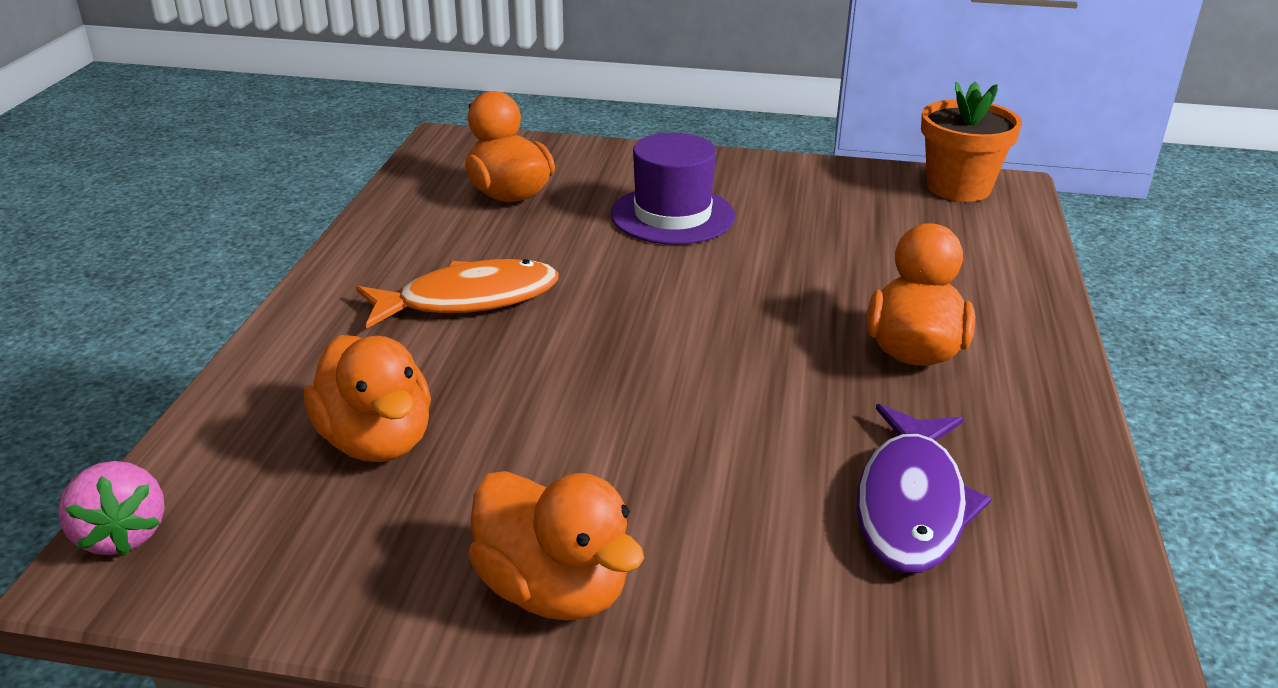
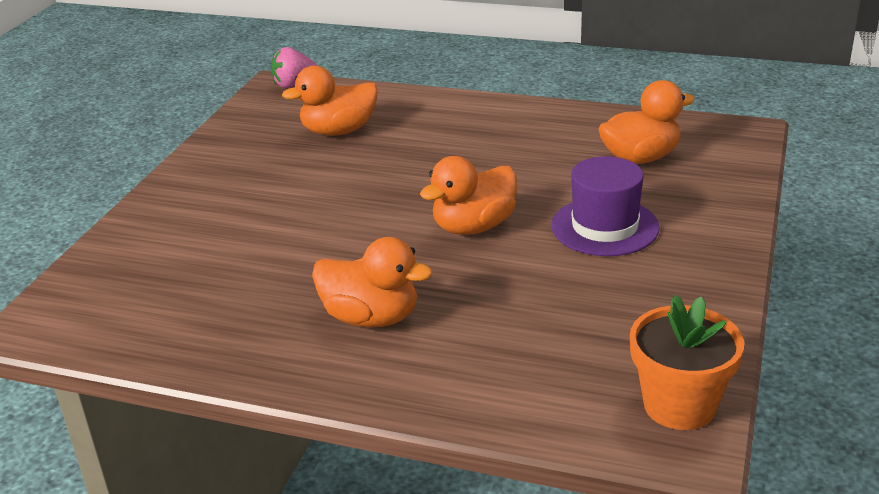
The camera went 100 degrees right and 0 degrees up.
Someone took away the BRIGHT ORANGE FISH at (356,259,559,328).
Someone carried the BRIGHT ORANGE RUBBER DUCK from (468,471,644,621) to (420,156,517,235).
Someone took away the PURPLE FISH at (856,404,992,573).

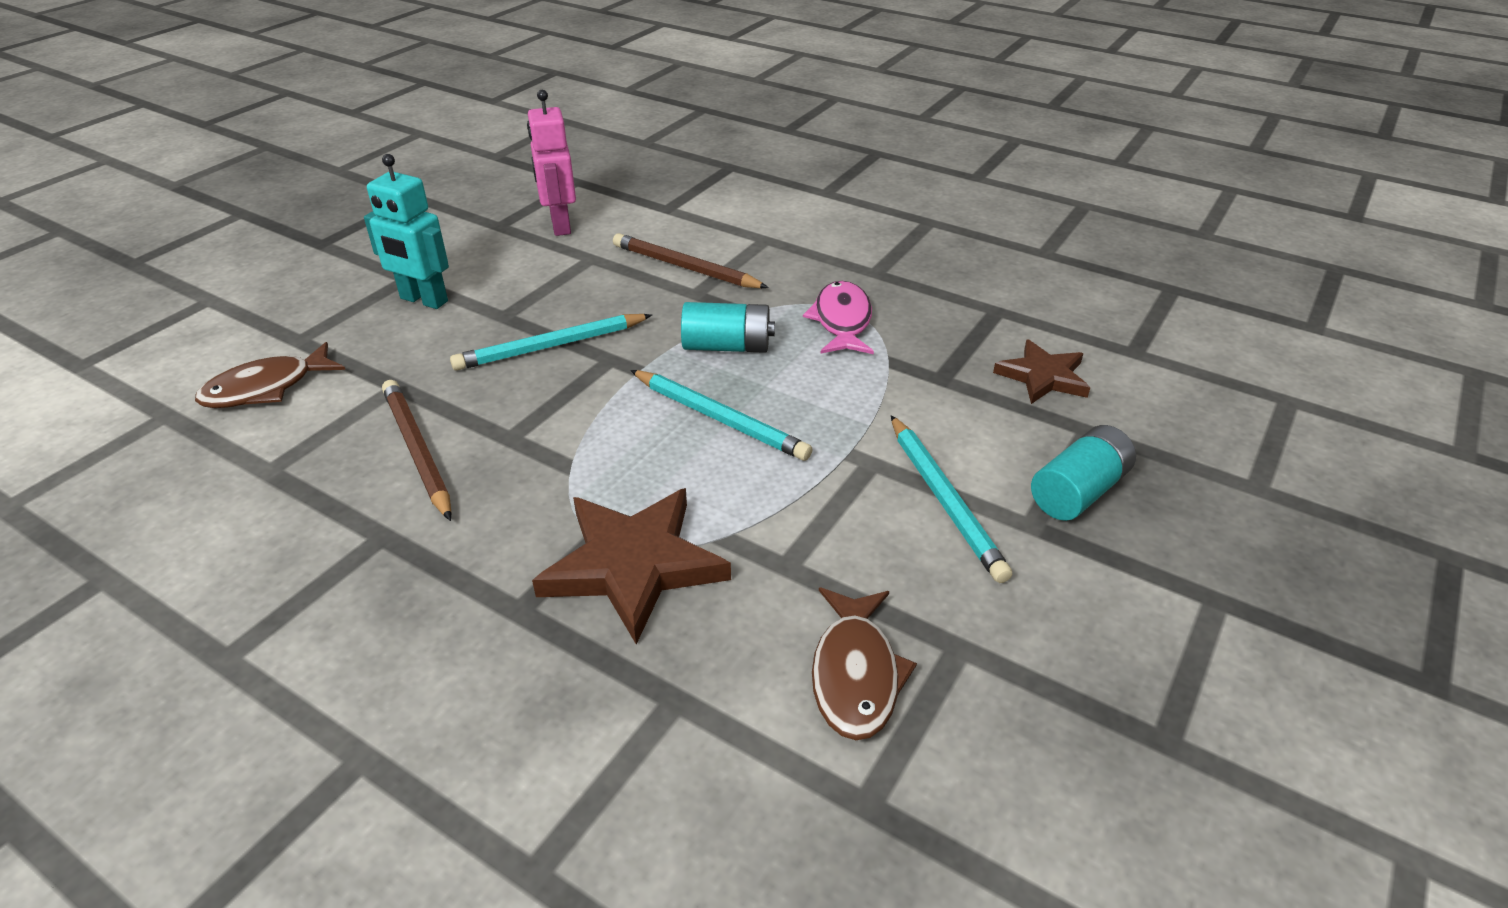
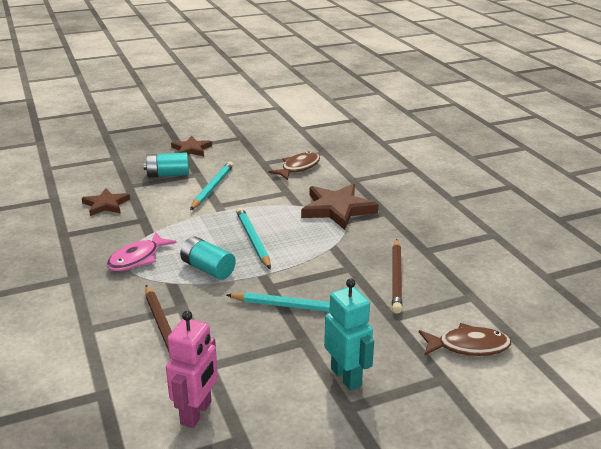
The camera went 145 degrees left and 10 degrees down.
Someone put down the BROWN STAR SHAPE at (171,136,212,156).

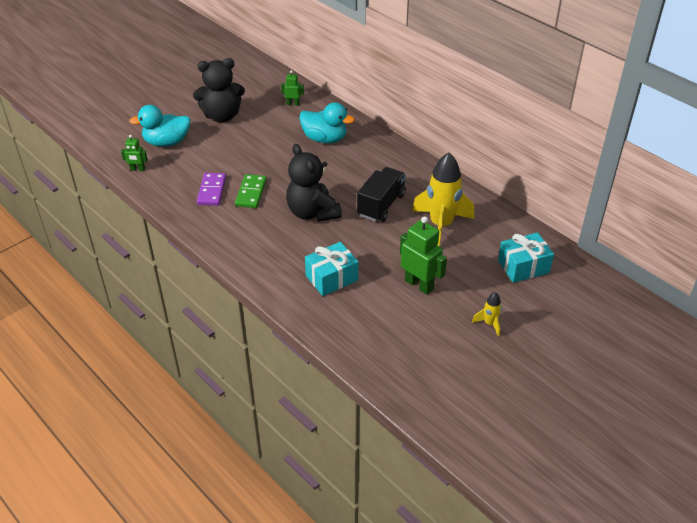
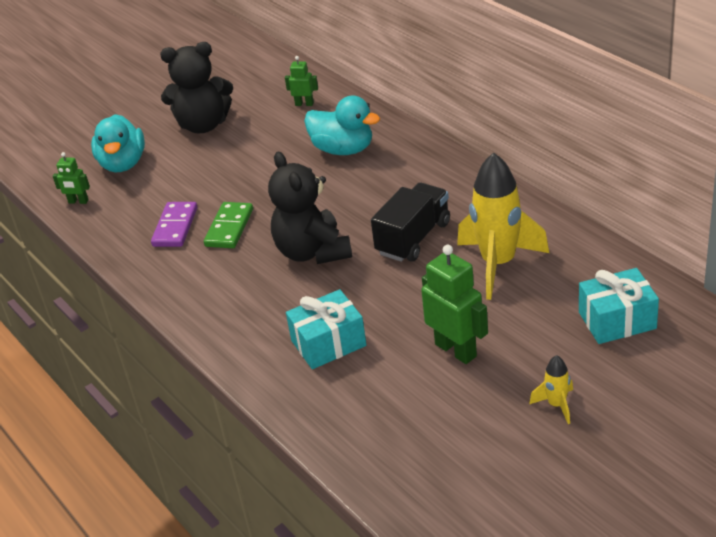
The camera went 10 degrees right and 5 degrees down.
Someone rotated the AQUA RUBBER DUCK at (129,105,191,147) by 90 degrees counterclockwise.

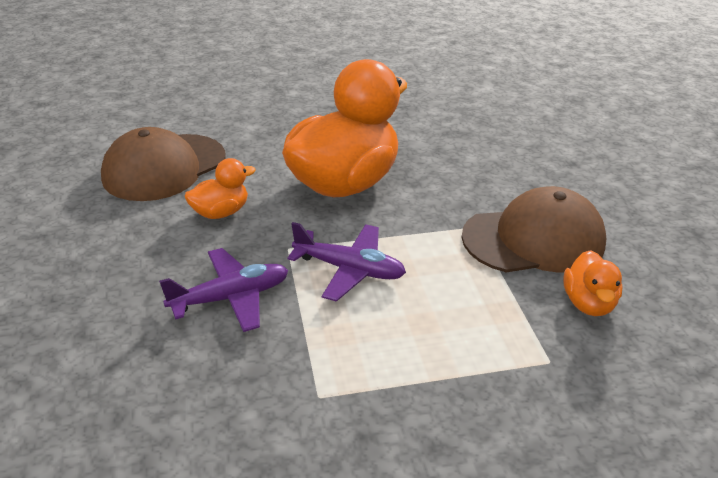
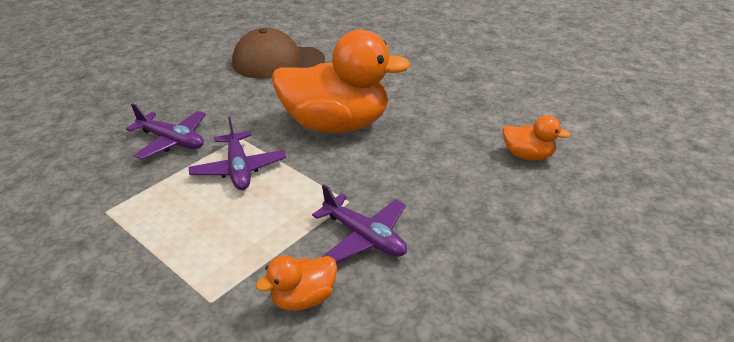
The camera went 55 degrees right and 0 degrees up.
Someone carried the BRIGHT ORANGE RUBBER DUCK from (185,158,256,219) to (503,115,571,160).
Someone swapped the BROWN CAP at (461,186,607,273) for the PURPLE AEROPLANE at (312,184,407,263).

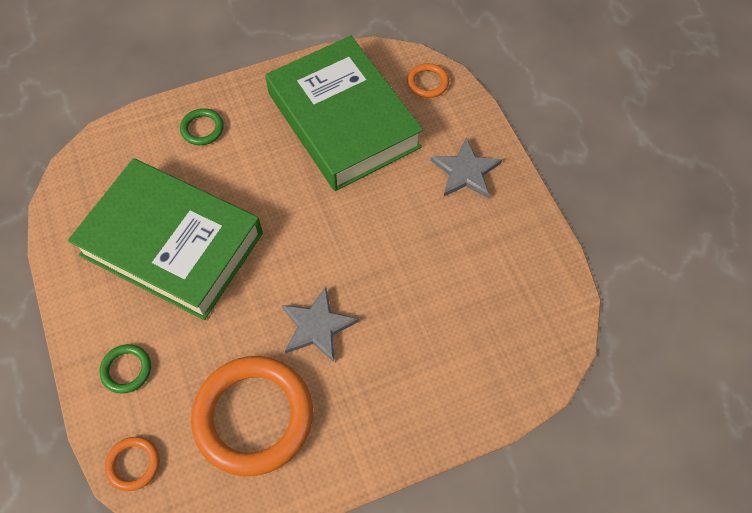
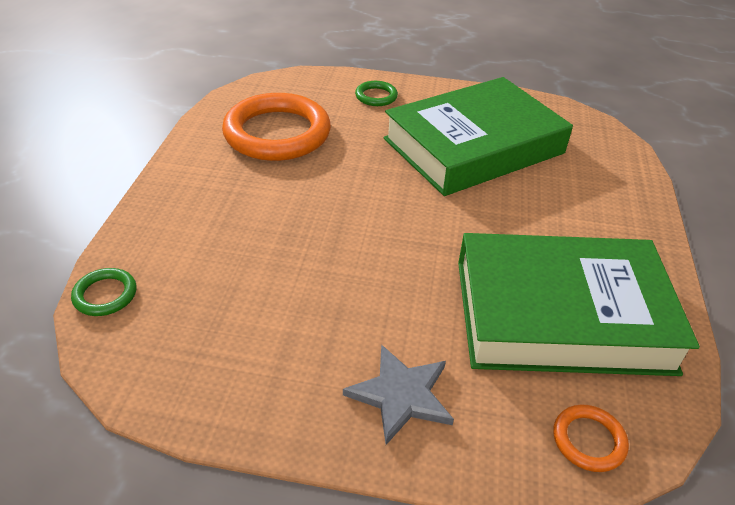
The camera went 120 degrees right and 20 degrees down.
Someone took away the BRIGHT ORANGE HOOP at (105,437,160,491).
Someone carried the LEAF-GREEN HOOP from (180,108,224,145) to (71,268,136,316).
Someone took away the GREY STAR SHAPE at (282,287,359,362).

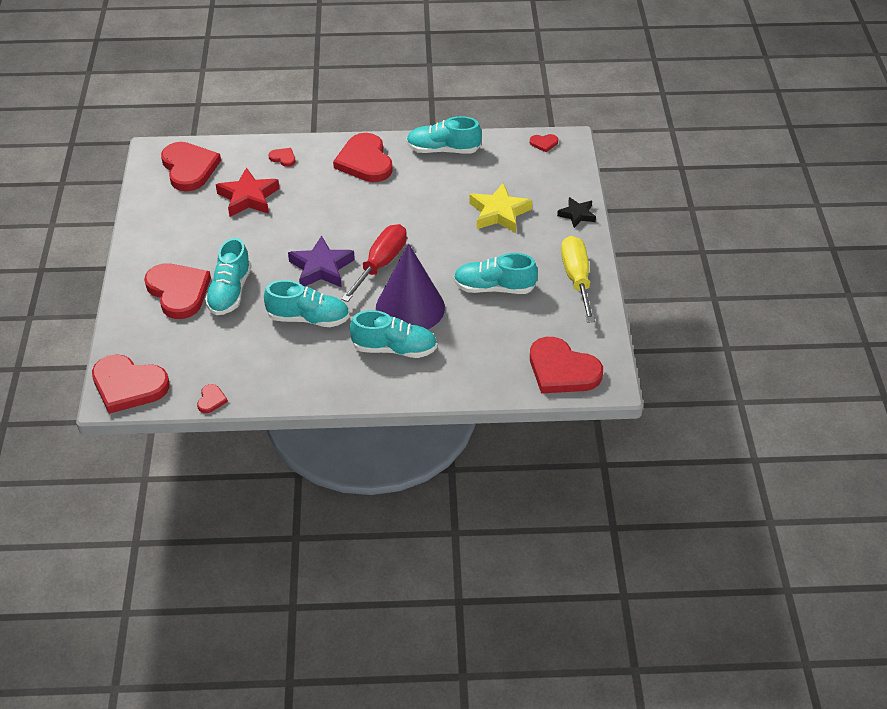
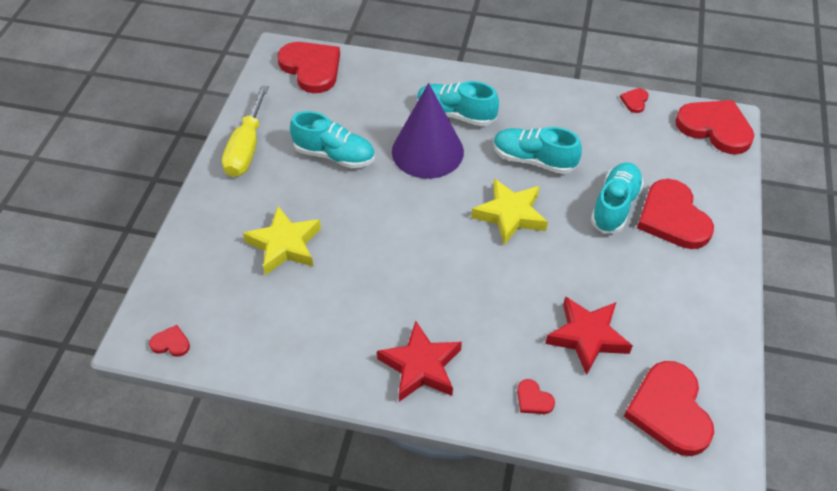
The camera went 165 degrees left and 5 degrees up.
Someone repainted the PURPLE STAR SHAPE at (288,236,355,287), which became the BRIGHT YELLOW STAR SHAPE at (471,179,548,245).
Someone swapped the SCARLET HEART SHAPE at (333,133,393,182) for the SCARLET STAR SHAPE at (377,321,462,402).
Someone took away the SCARLET HAND SCREWDRIVER at (341,224,407,302).
Someone took away the AQUA LACE-UP SHOE at (406,116,482,154).
Someone took away the BLACK STAR SHAPE at (557,197,596,228).

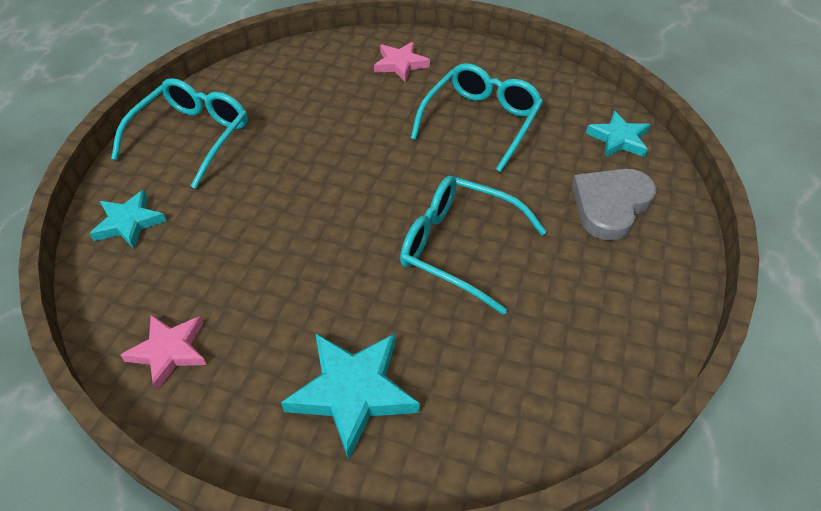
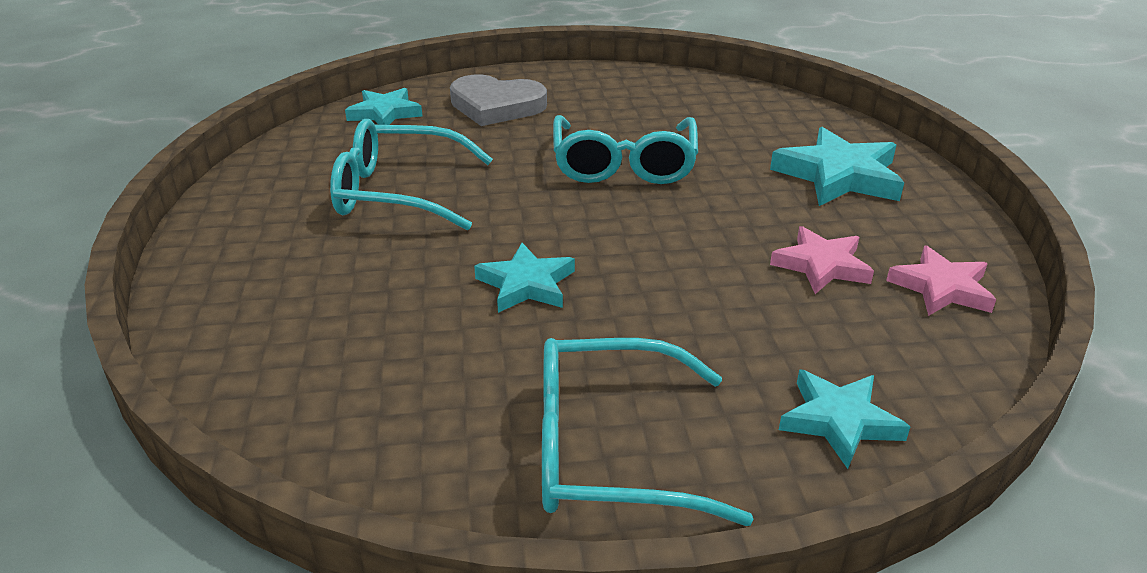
The camera went 115 degrees left and 15 degrees down.
Someone carried the ROSY STAR SHAPE from (374,42,430,82) to (770,226,874,294).
Someone put down the AQUA STAR SHAPE at (474,243,575,313).

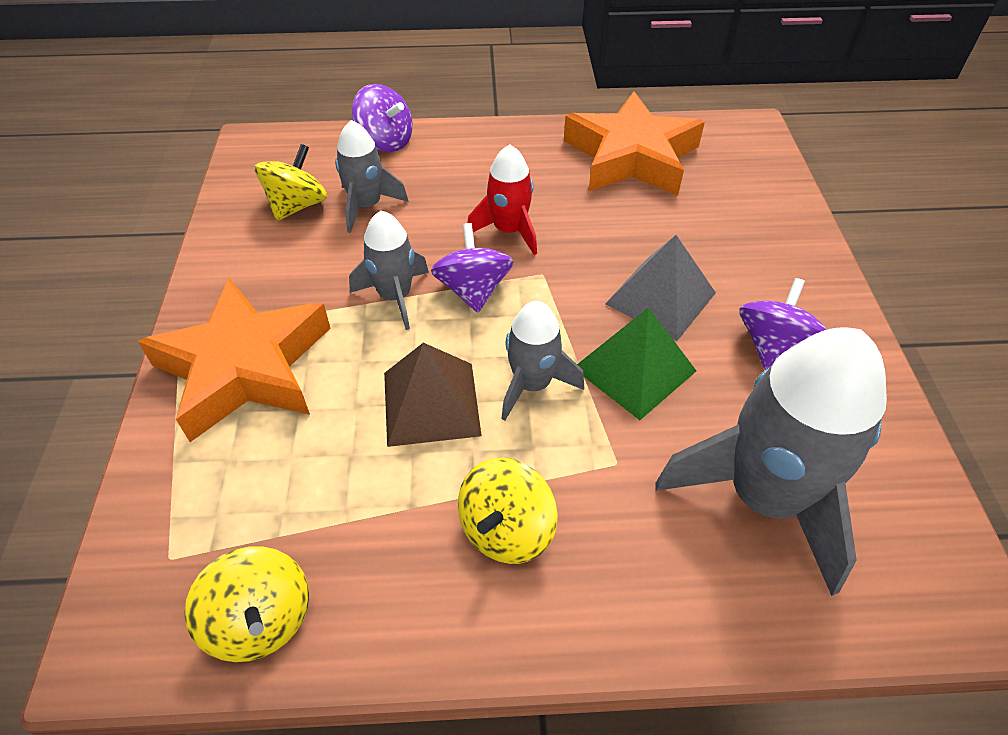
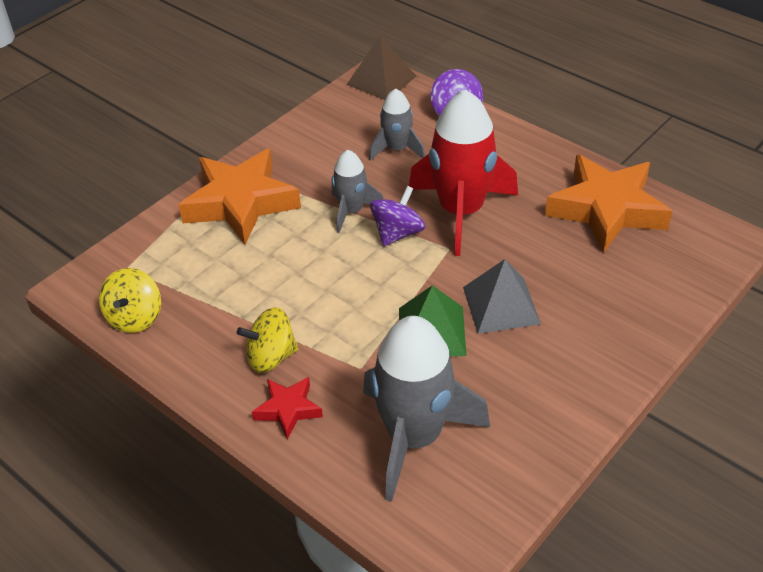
The camera went 45 degrees right and 5 degrees down.
Someone took away the BRIGHT YELLOW TOY TOP at (254,144,327,221).
Someone carried the BROWN PYRAMID SHAPE from (384,343,482,447) to (347,36,416,100).
Someone scaled the SCARLET ROCKET at (467,144,537,255) by 1.87.
Someone took away the GREY ROCKET at (501,301,584,421).
Someone took away the PURPLE TOY TOP at (739,278,827,370).
Someone put down the SCARLET STAR SHAPE at (252,377,323,440).

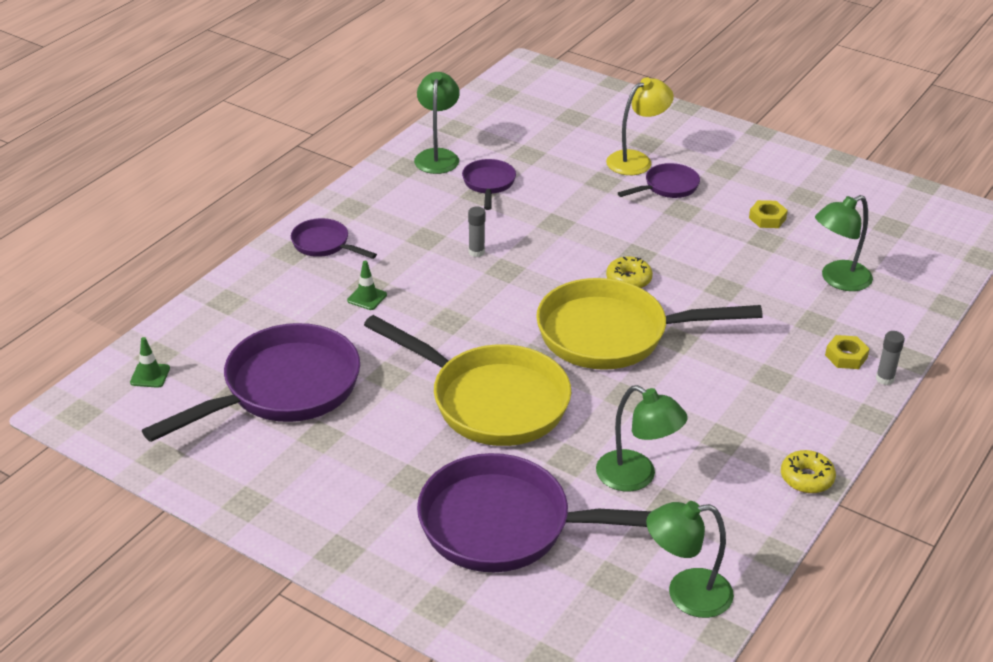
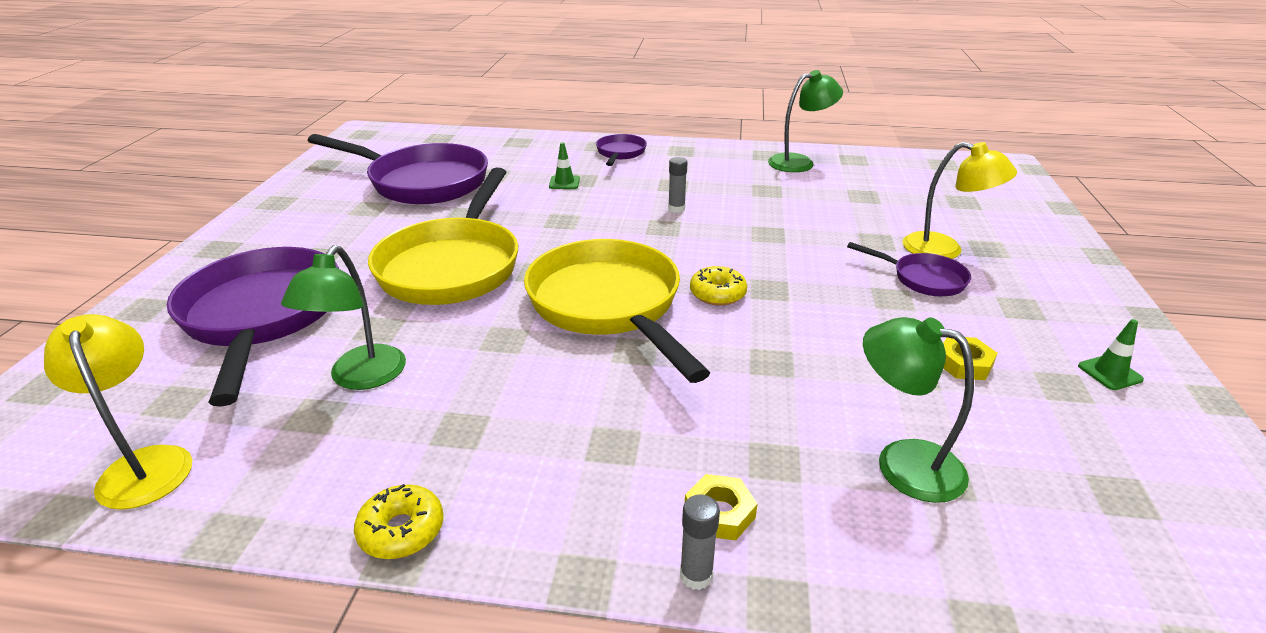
The camera went 65 degrees right and 5 degrees down.
Someone carried the LEAF-GREEN SAFETY CONE from (130,337,170,388) to (1078,319,1144,390).
Someone took away the PURPLE FRYING PAN at (462,159,516,210).
Someone repainted the LEAF-GREEN DESK LAMP at (646,501,734,618), which became the BRIGHT YELLOW DESK LAMP at (44,314,192,510).

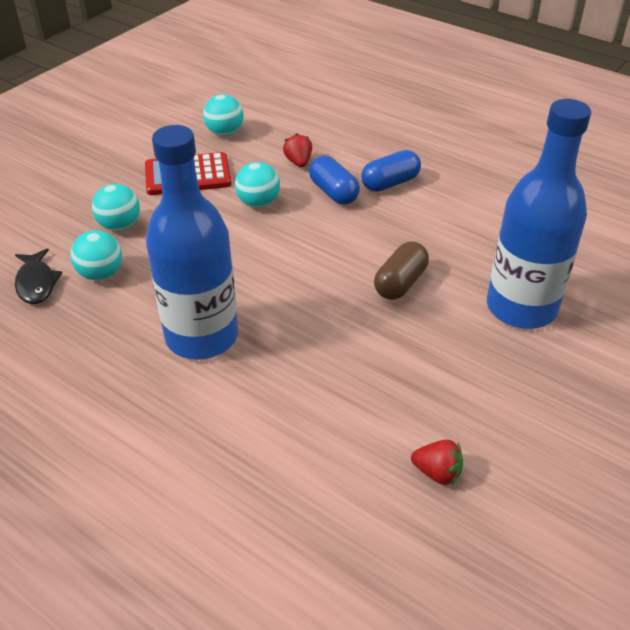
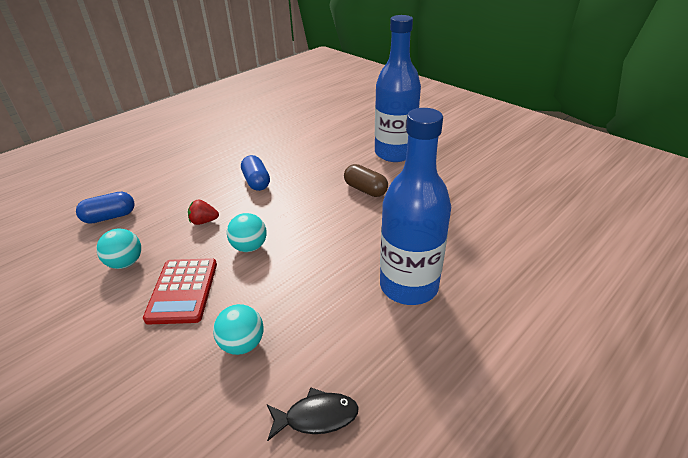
The camera went 80 degrees left and 5 degrees down.
Someone took away the AQUA SPHERE at (70,230,122,281).
Someone carried the BLUE PILL from (309,156,360,205) to (76,192,135,224).
Someone took away the SCARLET BERRY at (411,440,463,485).

